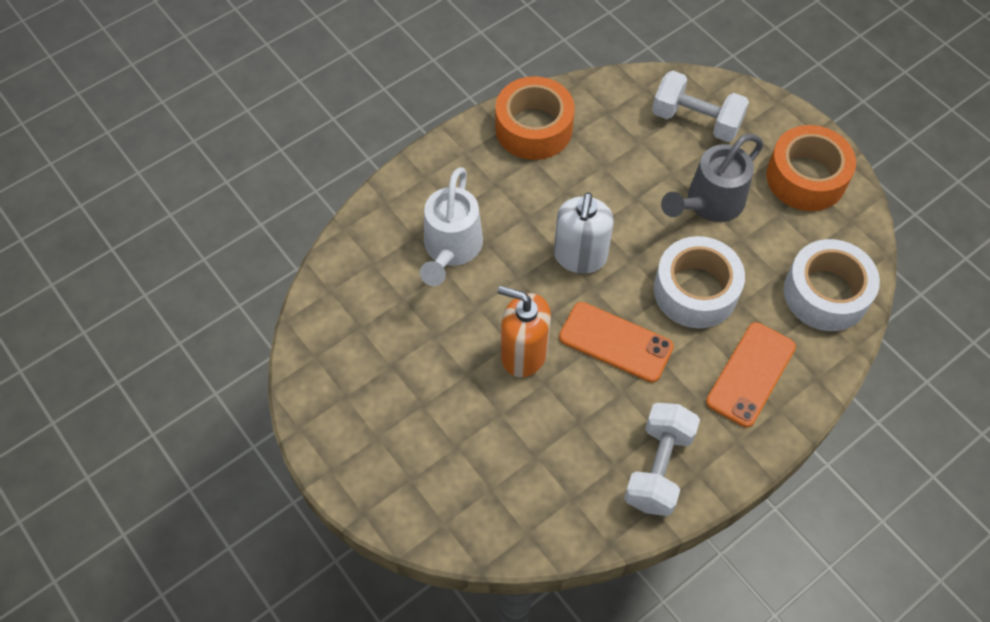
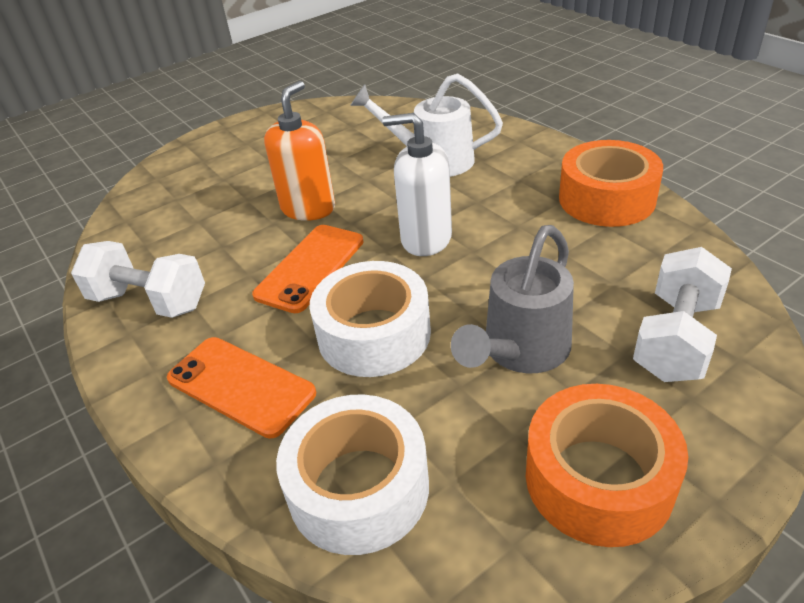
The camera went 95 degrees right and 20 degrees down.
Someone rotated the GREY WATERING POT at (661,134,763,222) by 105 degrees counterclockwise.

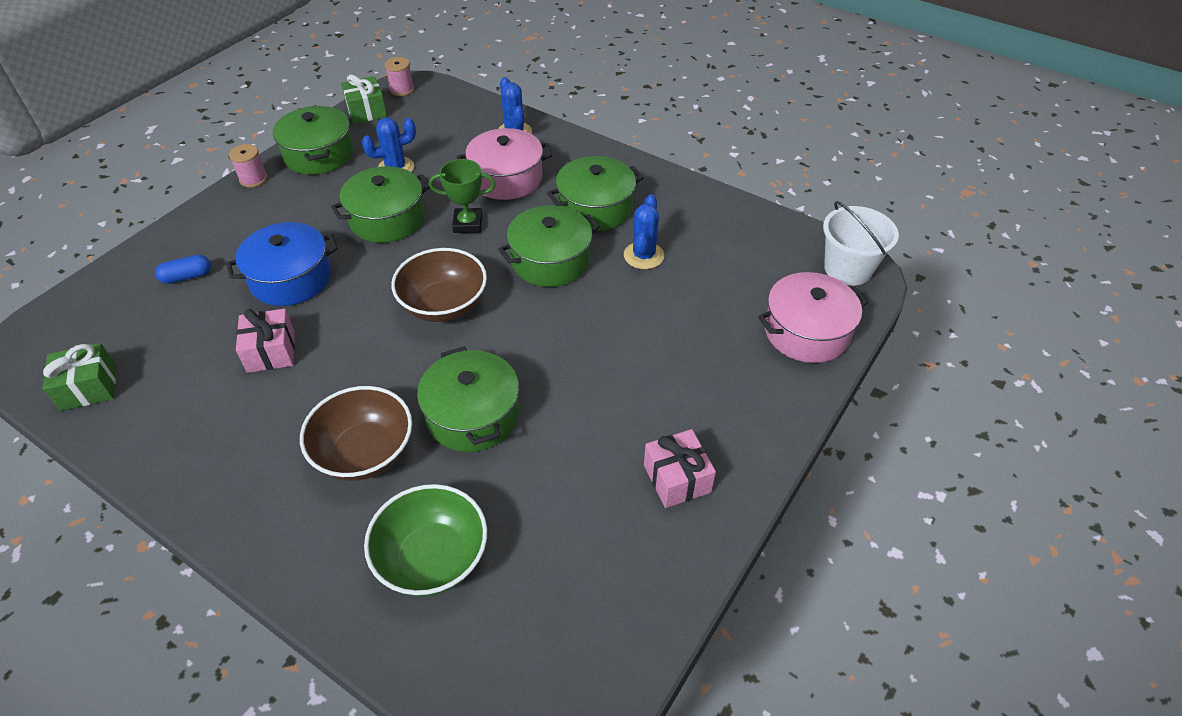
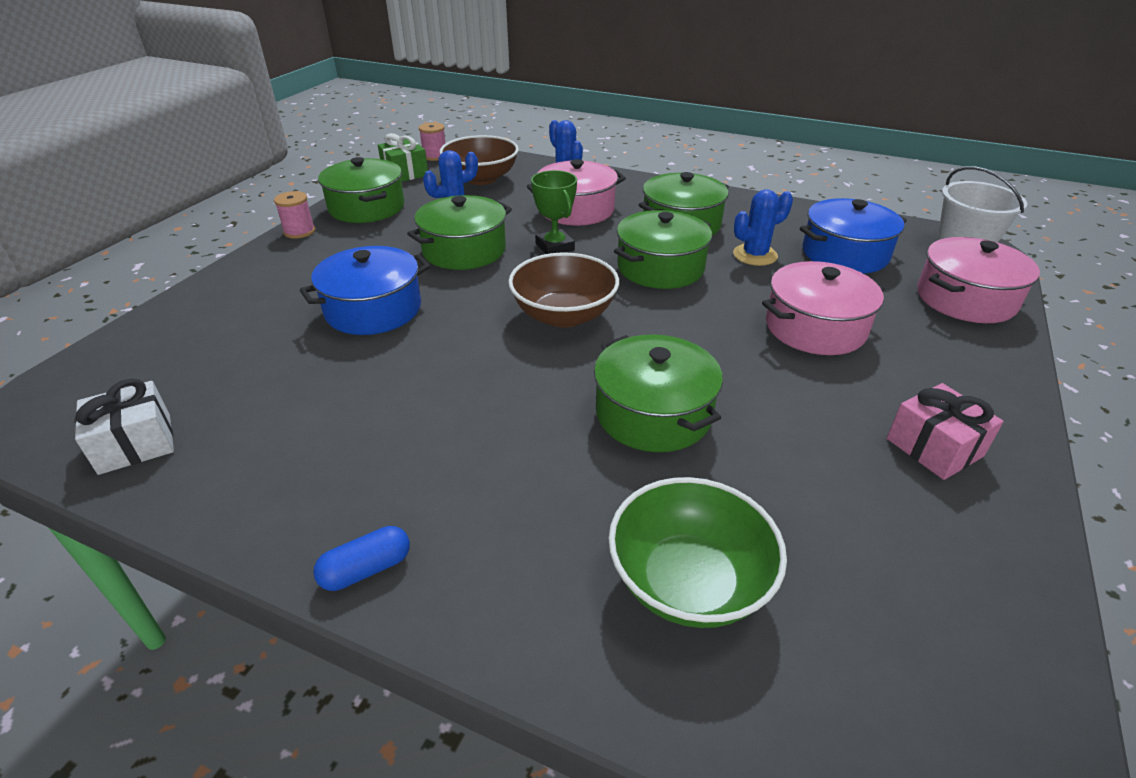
The camera went 10 degrees left and 10 degrees down.
Someone repainted the LEAF-GREEN PRESENT at (42,343,116,411), which became the PURE WHITE PRESENT at (75,378,174,475).
Someone carried the BLUE PILL from (155,255,211,284) to (313,526,410,591).
Someone took away the ROSY PRESENT at (236,309,295,373).
Someone carried the BROWN SERVING BOWL from (300,386,412,481) to (439,135,519,185).
Someone rotated the LEAF-GREEN TROPHY at (429,159,496,233) by 75 degrees clockwise.
Someone rotated the BLUE CACTUS at (624,195,664,269) by 60 degrees clockwise.
Someone put down the ROSY POT at (762,261,885,355).
Someone put down the BLUE POT at (800,198,907,274).

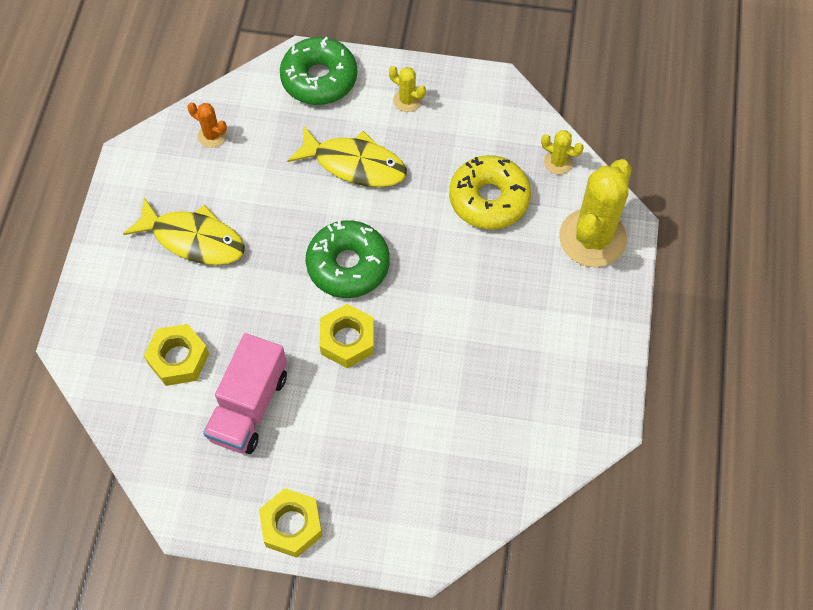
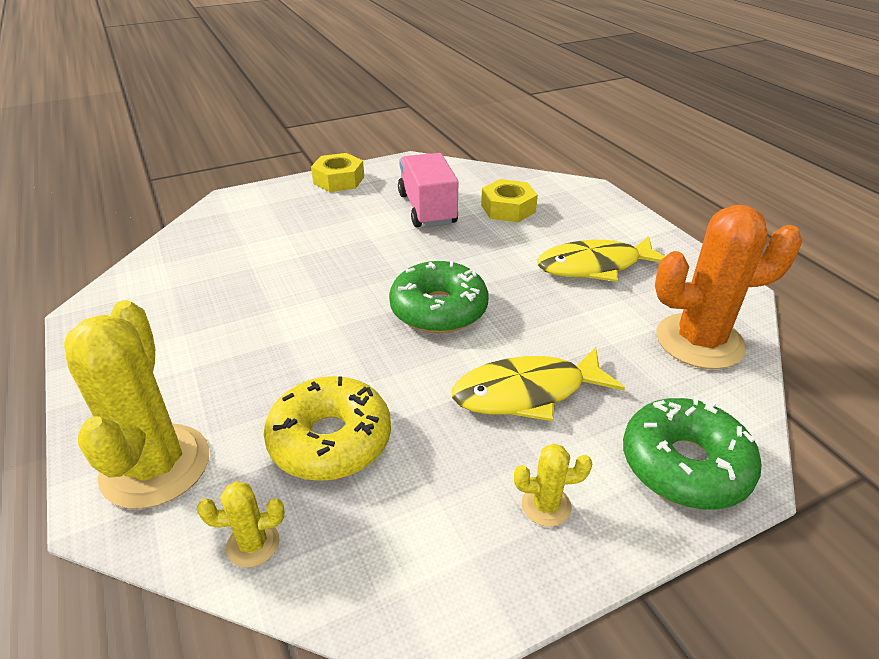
The camera went 145 degrees right and 25 degrees down.
Someone scaled the BRIGHT ORANGE CACTUS at (187,103,227,148) by 2.25.
Someone took away the BRIGHT YELLOW HEXAGON NUT at (320,304,374,368).

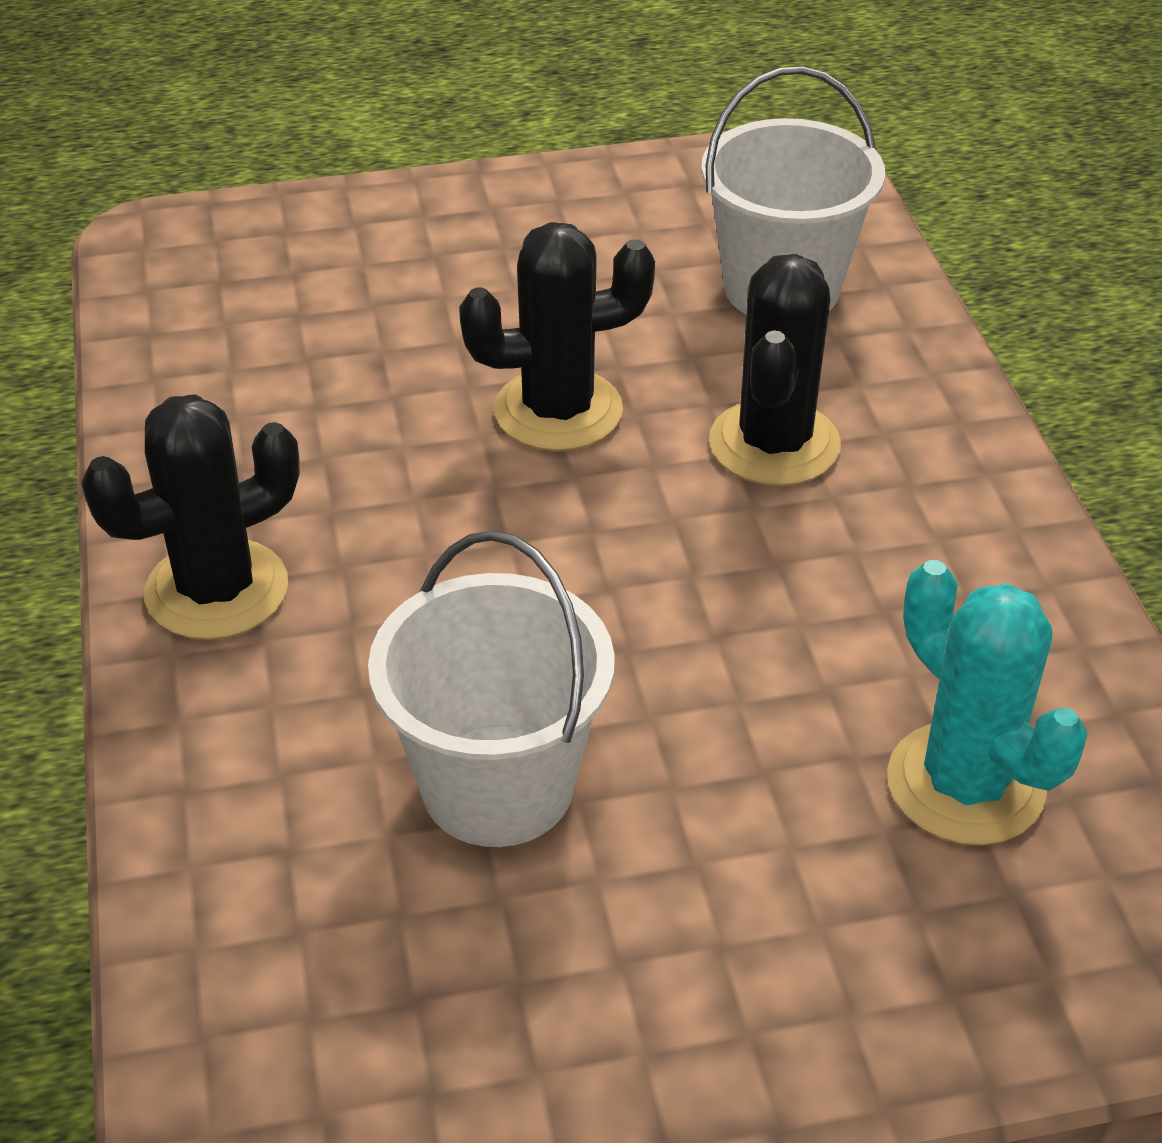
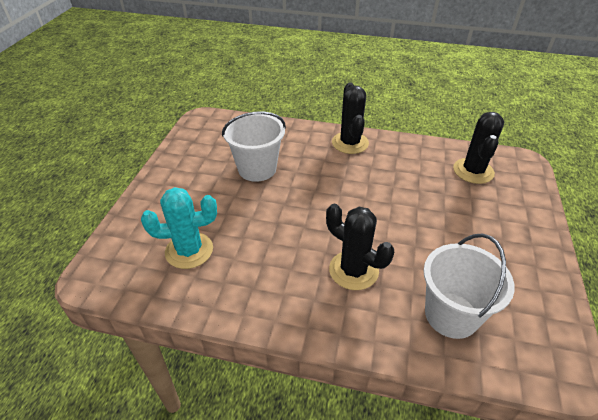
The camera went 115 degrees right and 0 degrees up.
Someone carried the BLACK CACTUS from (459,222,655,451) to (453,112,504,184).

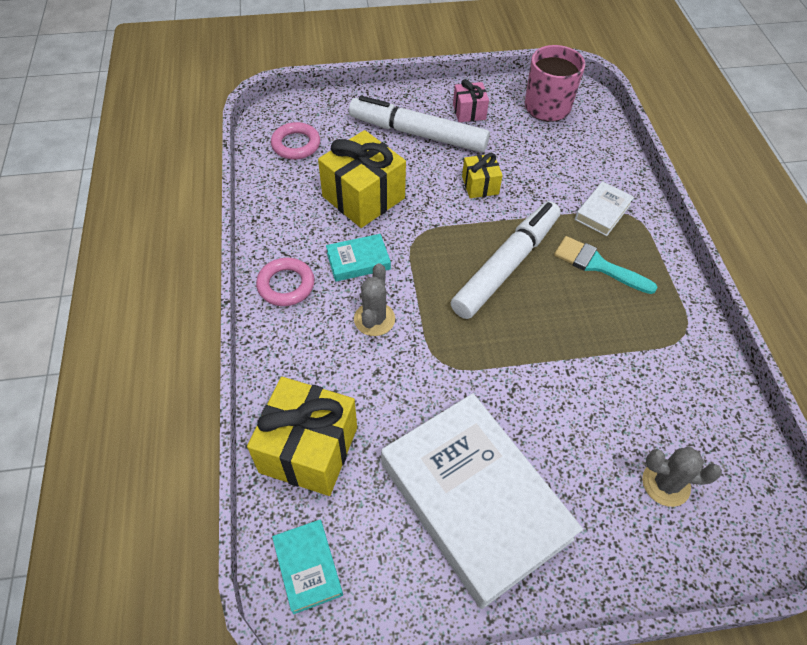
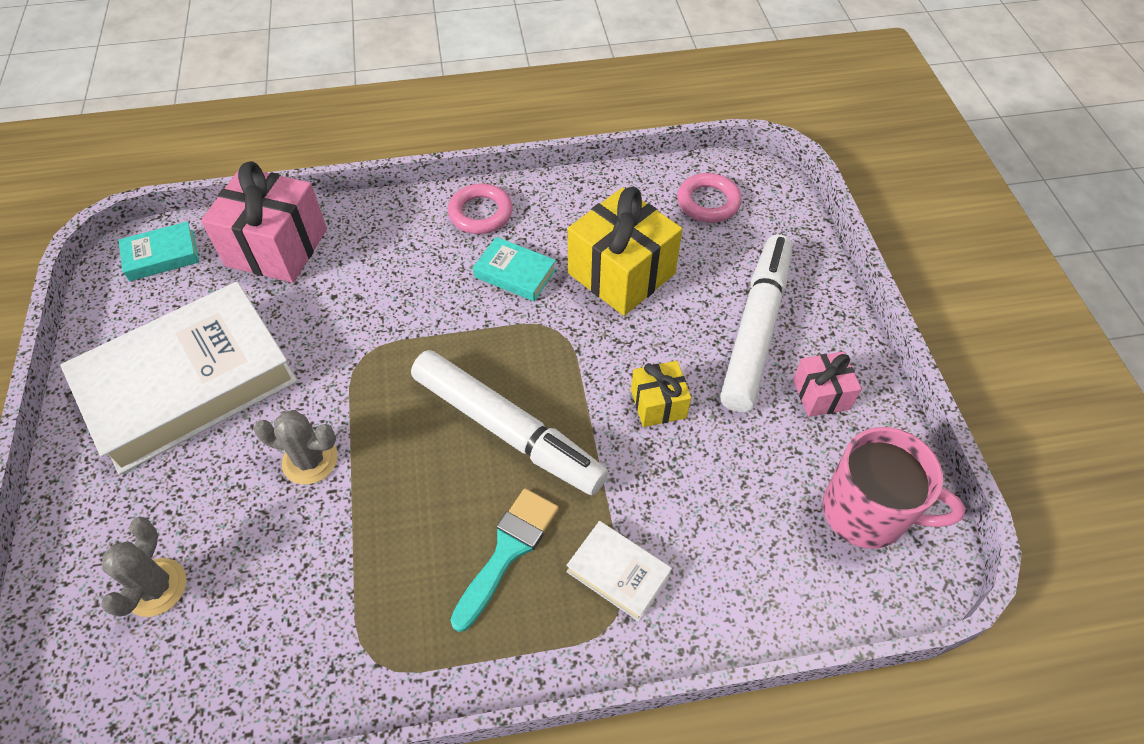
The camera went 90 degrees right and 0 degrees up.
Someone repainted the BRIGHT YELLOW PRESENT at (247,377,357,496), which became the ROSY PRESENT at (201,161,327,283).
Someone rotated the AQUA HARDBACK at (326,234,391,282) by 45 degrees counterclockwise.
Someone carried the GREY CACTUS from (354,263,395,336) to (254,410,338,485).

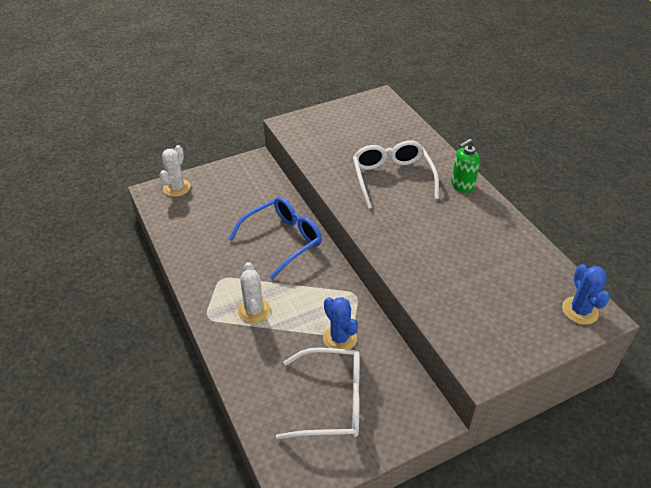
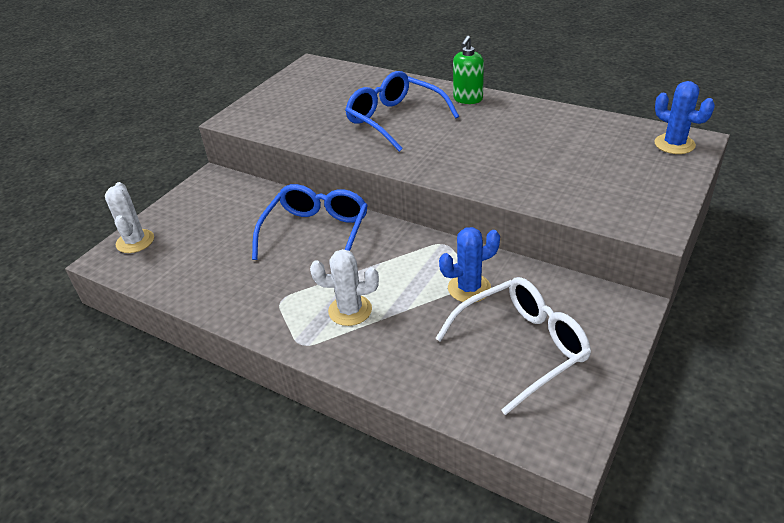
The camera went 30 degrees left and 5 degrees down.
Someone rotated the PURE WHITE CACTUS at (238,262,271,323) by 45 degrees counterclockwise.
Someone rotated the BLUE CACTUS at (323,297,358,350) by 45 degrees counterclockwise.
Someone repainted the PURE WHITE GLASSES at (353,140,439,209), which became the BLUE GLASSES at (345,71,459,152).

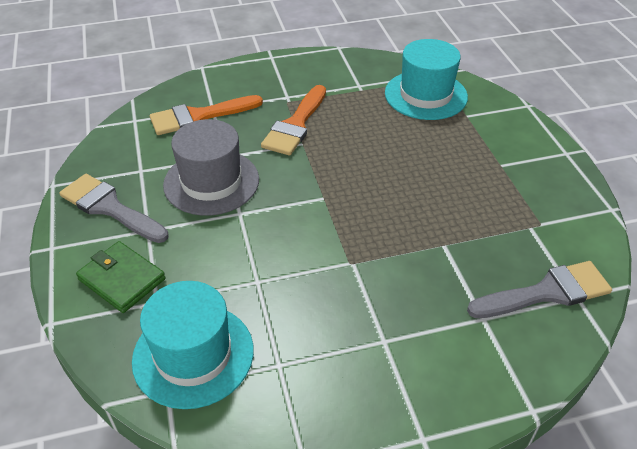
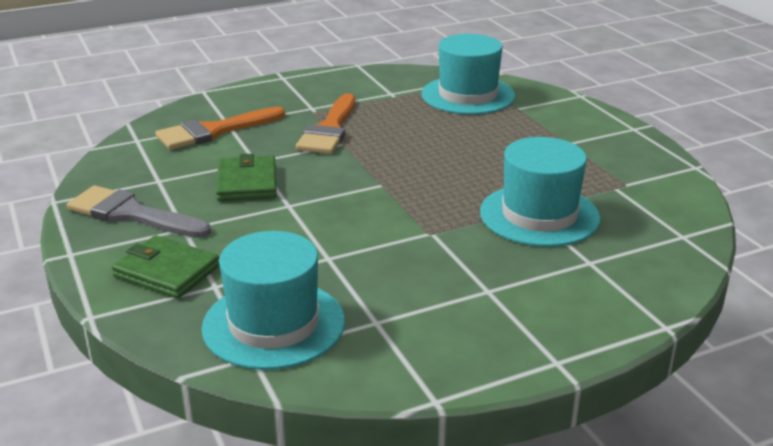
The camera went 10 degrees left and 15 degrees down.
Someone swapped the GREY TOP HAT at (163,119,259,216) for the LEAF-GREEN BILLFOLD at (216,154,277,201).
Someone took away the GREY BRUSH at (467,261,612,318).
Someone put down the AQUA TOP HAT at (480,137,600,247).

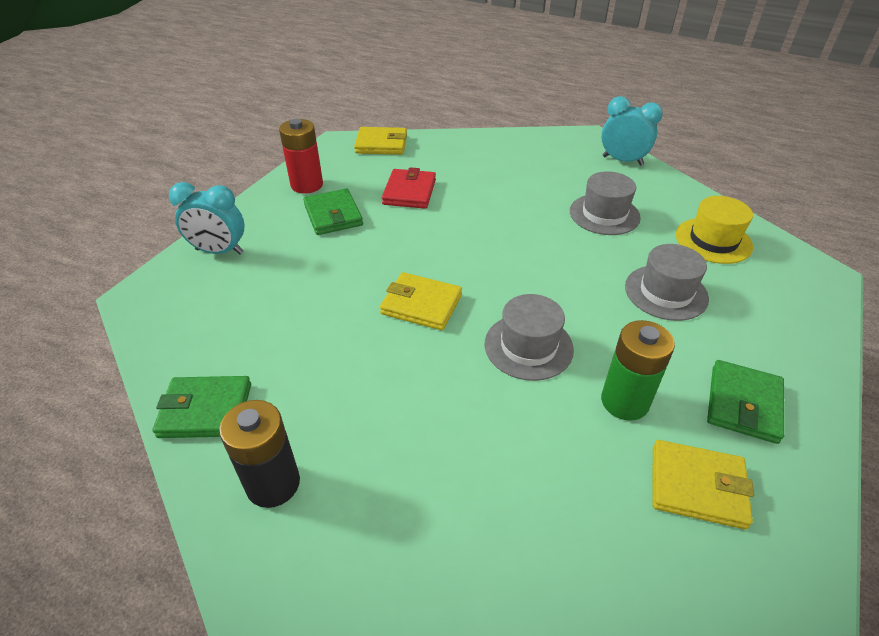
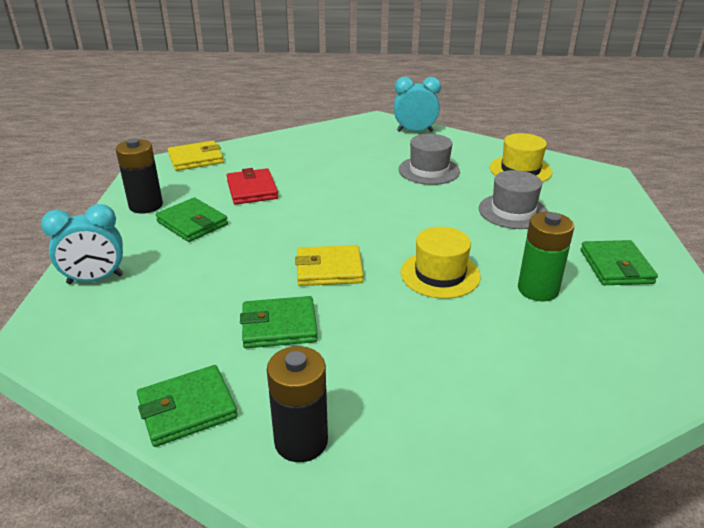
The camera went 25 degrees left and 10 degrees down.
Someone repainted the SCARLET POWER CELL at (279,119,323,194), which became the BLACK POWER CELL at (116,138,163,214).
Someone repainted the GREY TOP HAT at (485,294,574,381), which became the BRIGHT YELLOW TOP HAT at (401,227,481,299).
Someone took away the BRIGHT YELLOW BILLFOLD at (653,440,754,529).
Someone put down the LEAF-GREEN BILLFOLD at (240,296,318,348).

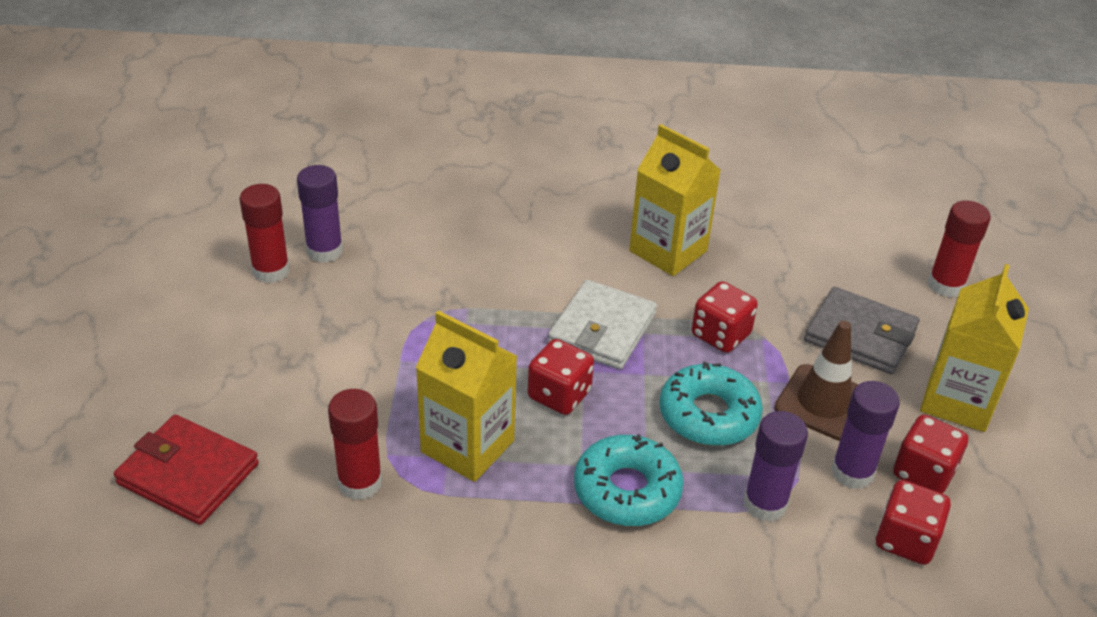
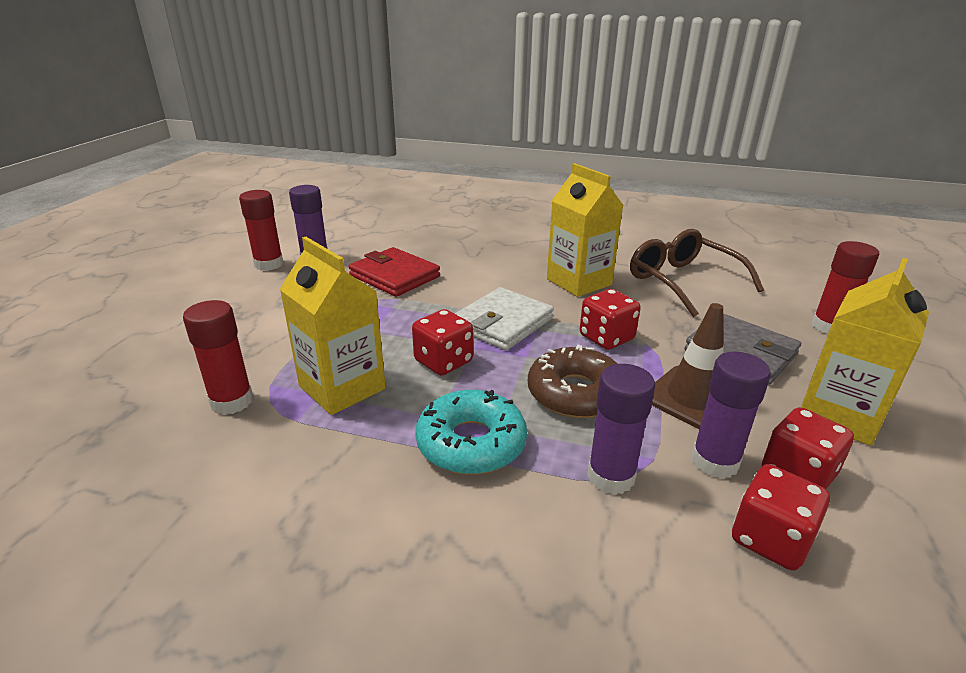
The camera went 15 degrees right and 10 degrees down.
Someone carried the SCARLET BILLFOLD from (114,415,259,525) to (349,247,440,297).
Someone repainted the AQUA DOUGHNUT at (659,361,763,446), which became the BROWN DOUGHNUT at (528,345,617,418).
Someone put down the BROWN GLASSES at (630,229,764,317).

